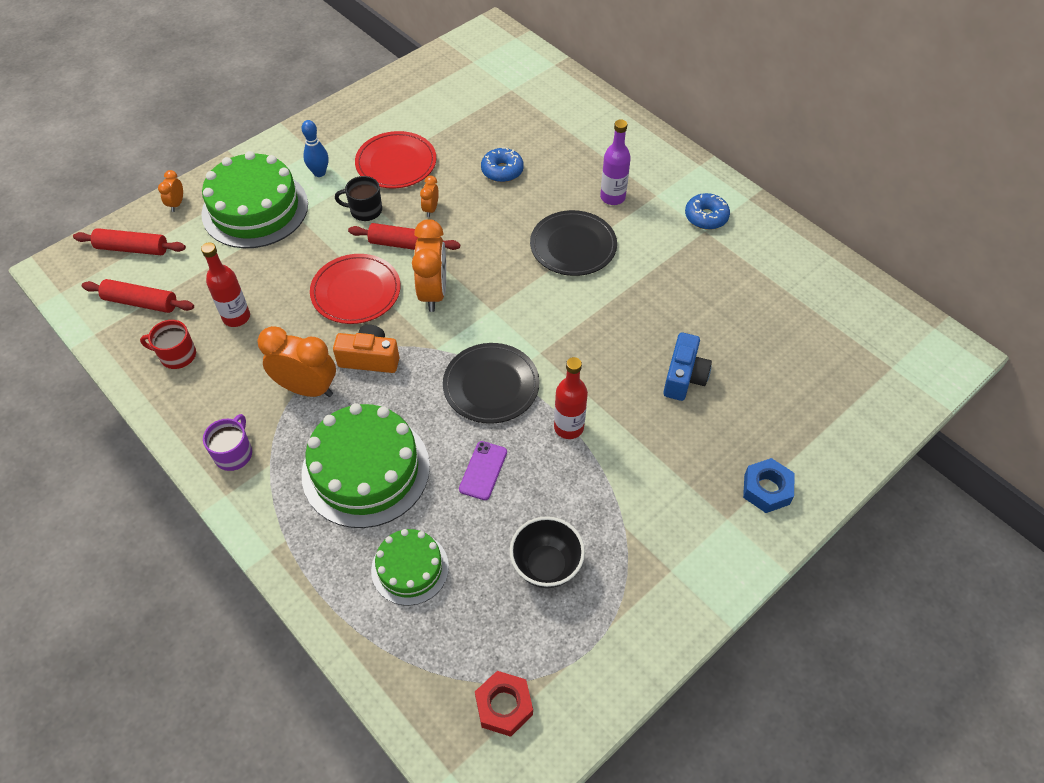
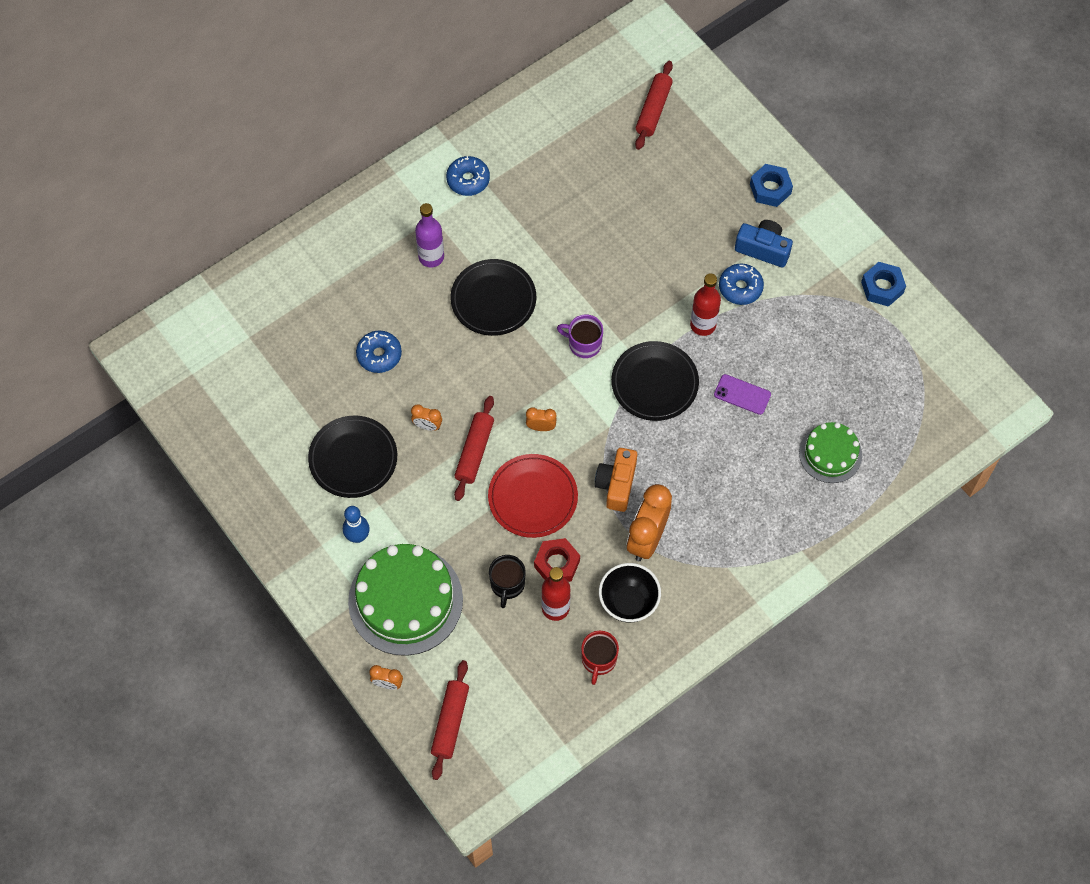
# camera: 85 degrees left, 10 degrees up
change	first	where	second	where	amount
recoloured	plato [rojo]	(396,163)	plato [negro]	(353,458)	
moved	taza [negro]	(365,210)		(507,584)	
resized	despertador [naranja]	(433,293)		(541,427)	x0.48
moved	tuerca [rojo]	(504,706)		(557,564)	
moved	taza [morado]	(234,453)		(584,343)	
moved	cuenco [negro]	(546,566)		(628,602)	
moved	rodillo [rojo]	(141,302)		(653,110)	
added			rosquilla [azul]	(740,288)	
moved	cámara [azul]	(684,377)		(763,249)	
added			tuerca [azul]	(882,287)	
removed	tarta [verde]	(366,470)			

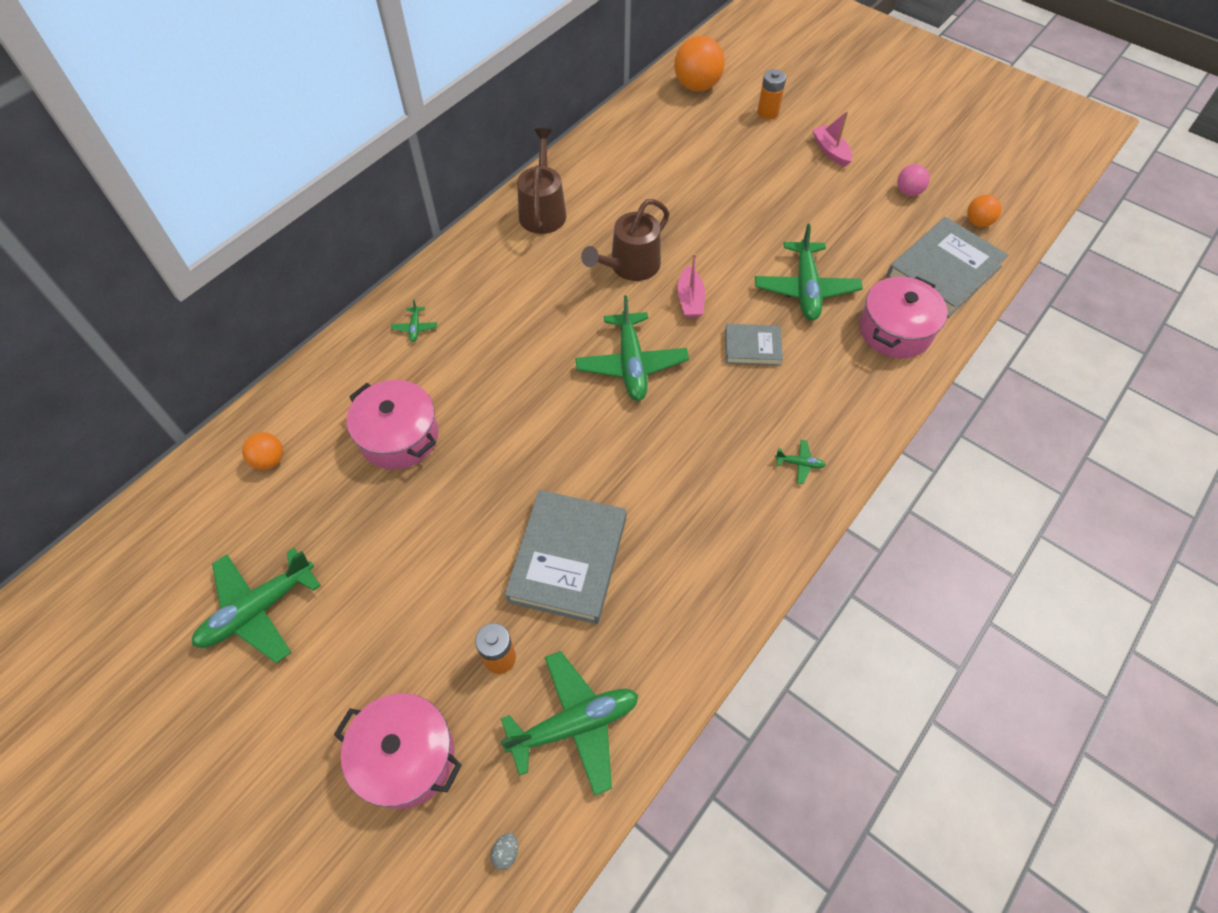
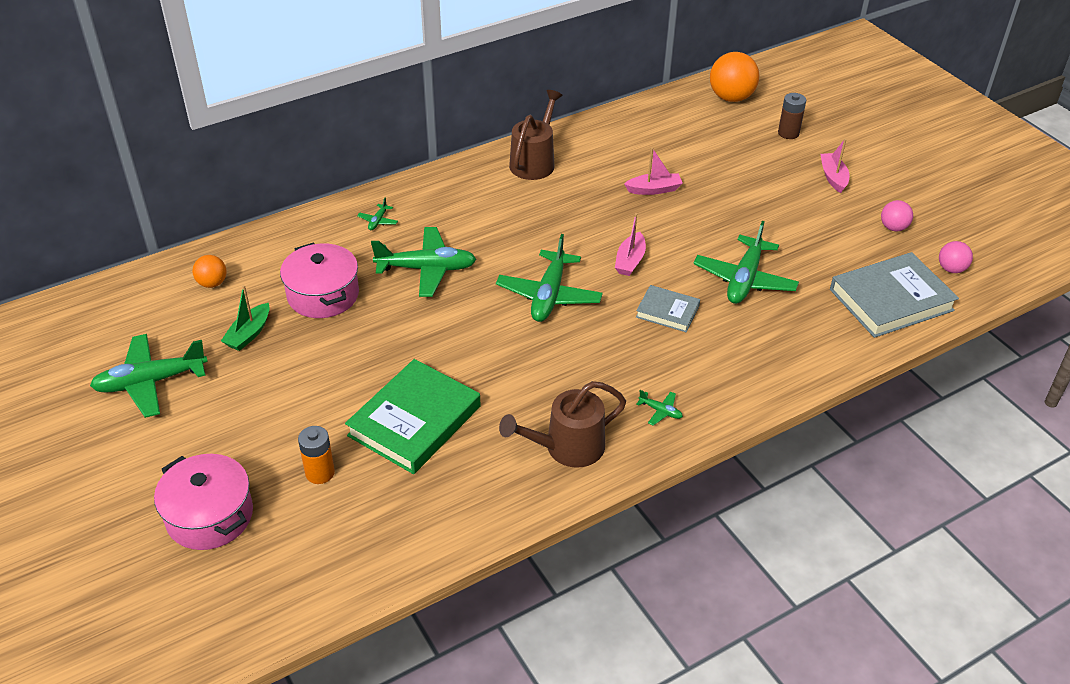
# camera: 20 degrees right, 15 degrees down
change	first	where	second	where	amount
added			barco [verde]	(249,334)	
recoloured	libro [gris]	(568,559)	libro [verde]	(414,421)	
moved	avión [verde]	(574,724)		(426,269)	
moved	regadera [marrón]	(630,266)		(567,447)	
added			barco [rosa]	(654,189)	
recoloured	pila [naranja]	(767,112)	pila [marrón]	(788,133)	
recoloured	pelota [naranja]	(978,222)	pelota [rosa]	(951,269)	
removed	huevo [gris]	(506,852)			
removed	olla [rosa]	(895,330)			

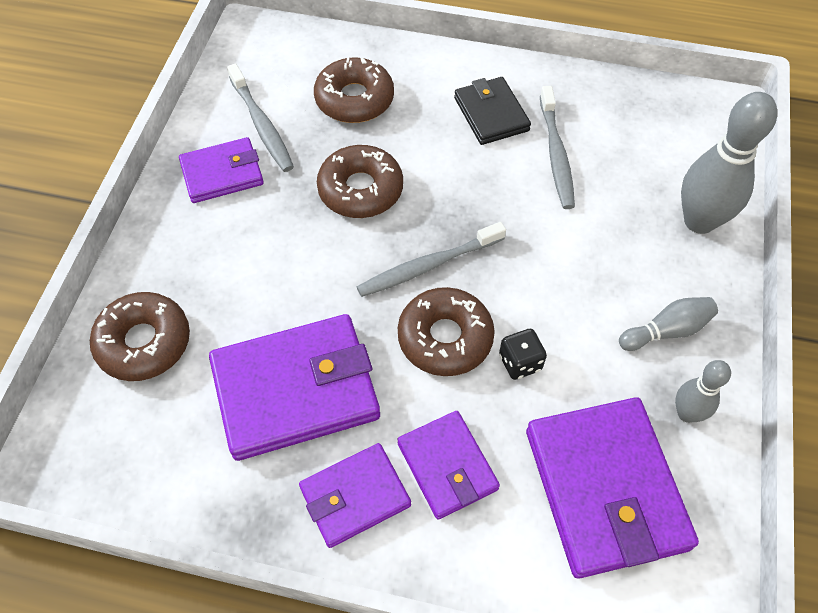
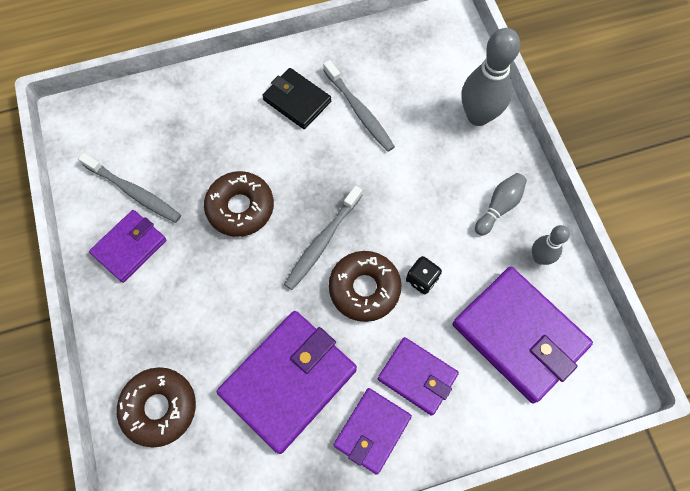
# camera: 30 degrees left, 10 degrees up
change	first	where	second	where	amount
removed	rosquilla [marrón]	(354,99)			

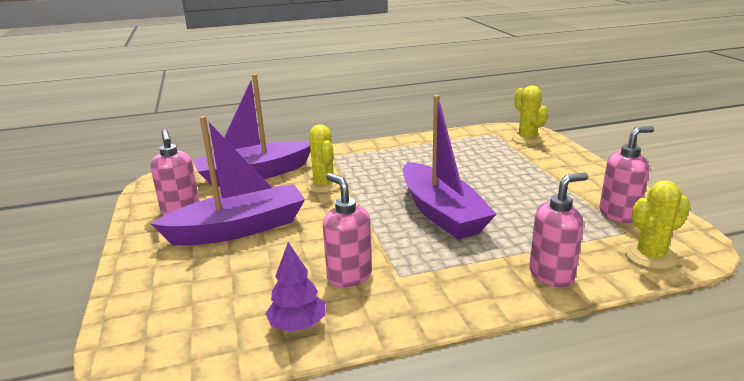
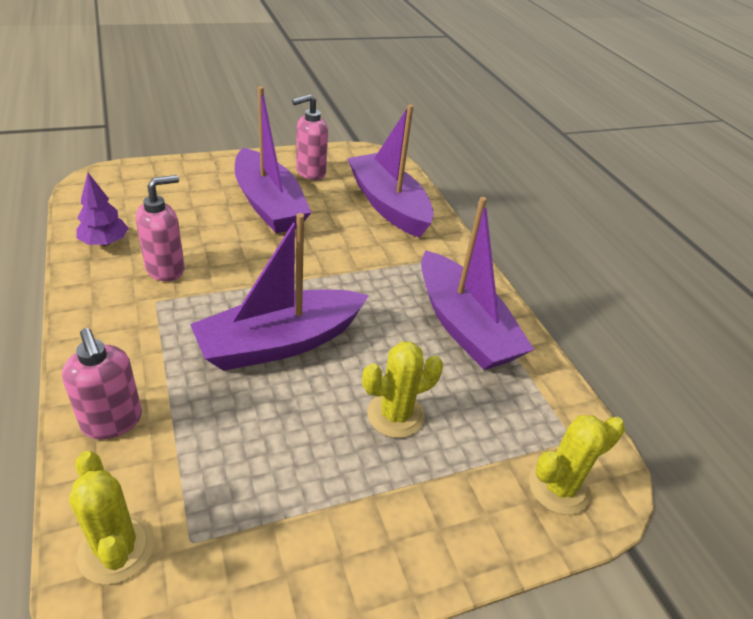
# camera: 80 degrees right, 15 degrees up
change	first	where	second	where	amount
moved	cactus [amarillo]	(324,185)		(395,415)	
added			barco [morado]	(463,325)	
removed	dispensador de jabón [rosa]	(619,214)			

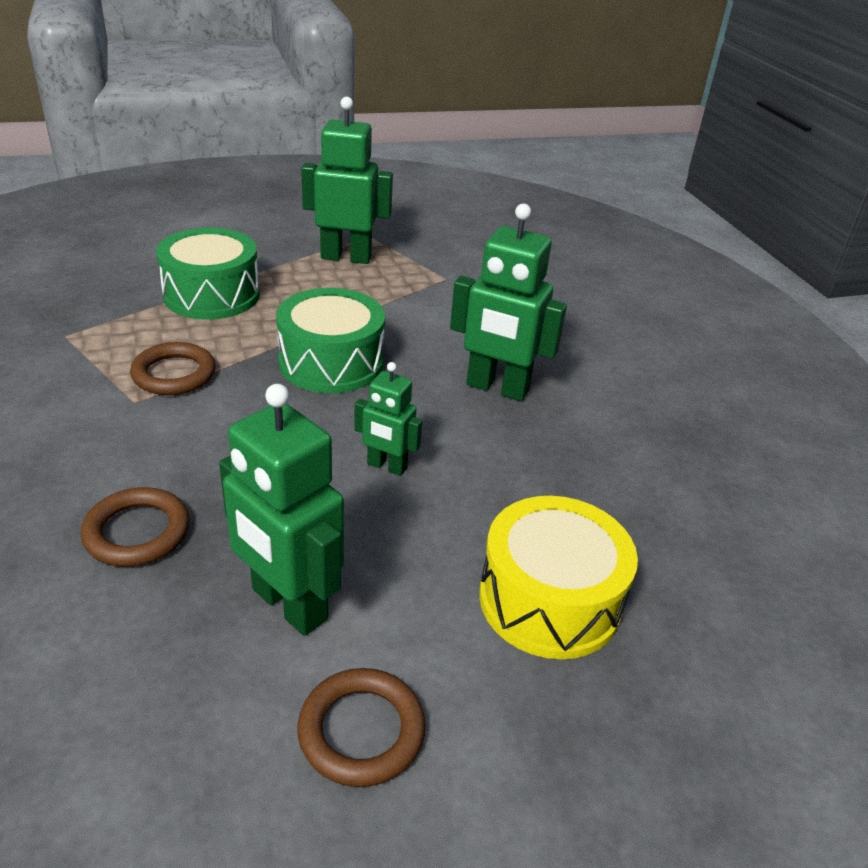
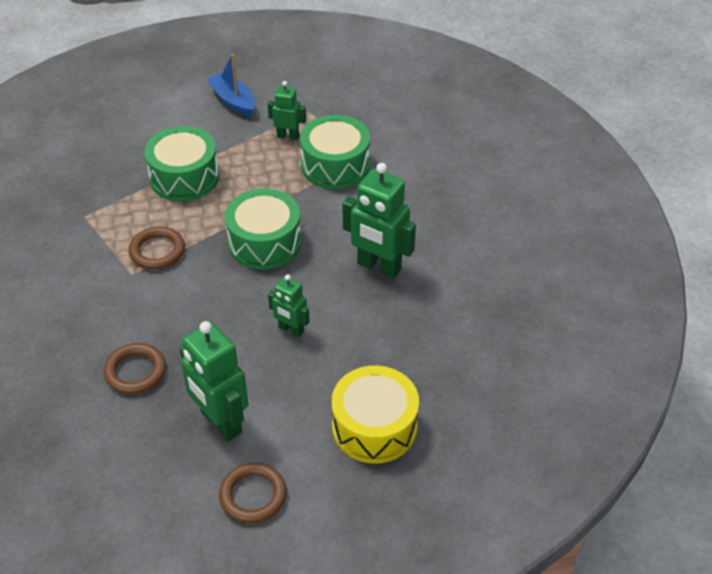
# camera: 10 degrees right, 10 degrees up
change	first	where	second	where	amount
added			barco [azul]	(233,101)	
resized	robot [verde]	(346,257)		(288,136)	x0.56
added			tambor [verde]	(335,165)	

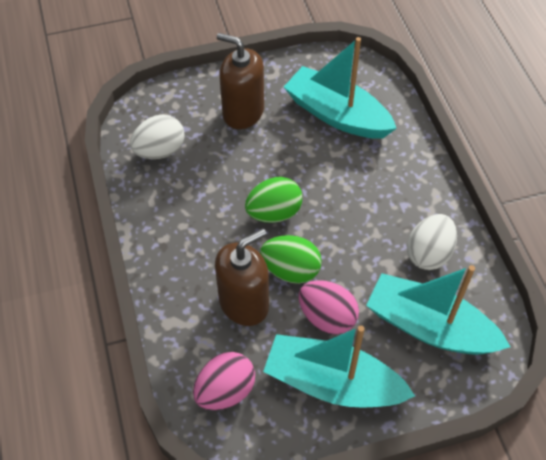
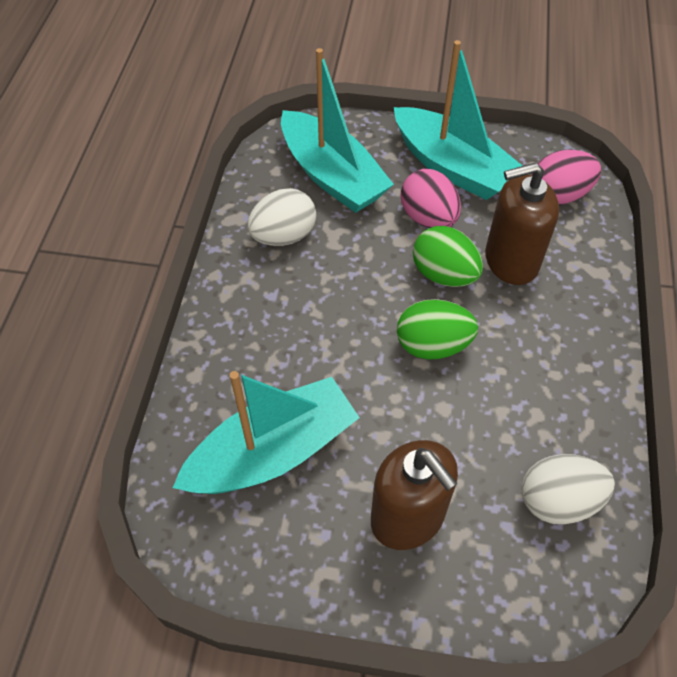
# camera: 155 degrees left, 0 degrees up
change	first	where	second	where	amount
turned	barco [turquesa]	(337,115)		(272,452)	90 degrees counterclockwise

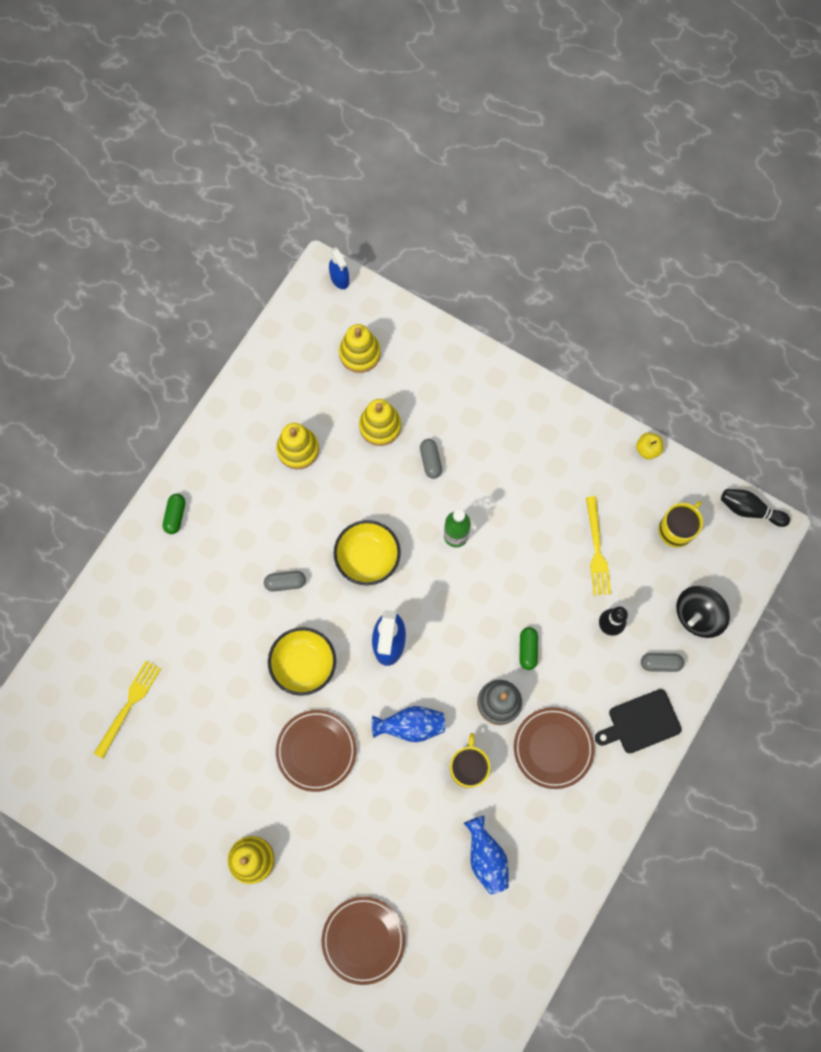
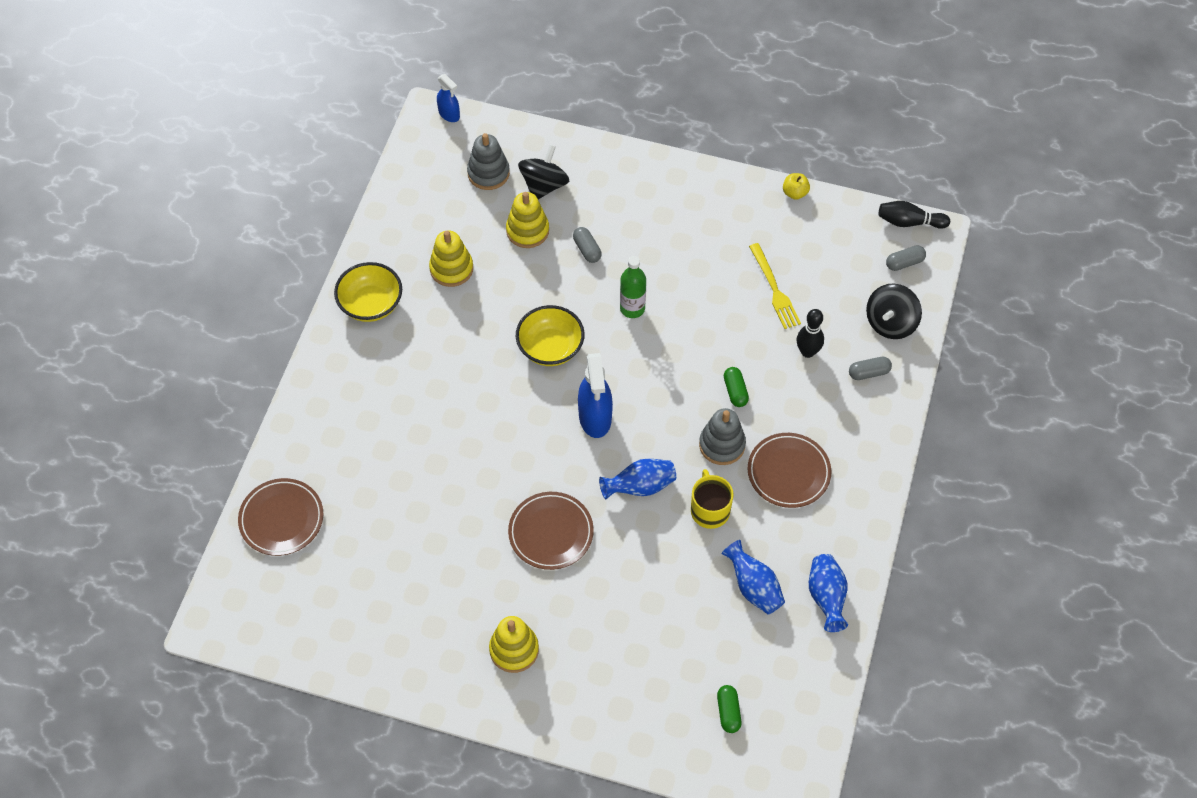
# camera: 15 degrees left, 15 degrees down
change	first	where	second	where	amount
moved	plato [marrón]	(363,939)		(281,519)	
moved	cuenco [amarillo]	(304,664)		(371,304)	
recoloured	juguete apilable [amarillo]	(360,353)	juguete apilable [gris]	(488,173)	
added			peonza [negro]	(544,185)	
moved	cápsula [verde]	(175,516)		(728,712)	
added			florero [azul]	(826,597)	
moved	cápsula [gris]	(285,582)		(904,263)	
removed	tenedor [amarillo]	(129,705)			
removed	tabla de cortar [negro]	(641,722)			
removed	taza [amarillo]	(676,529)			

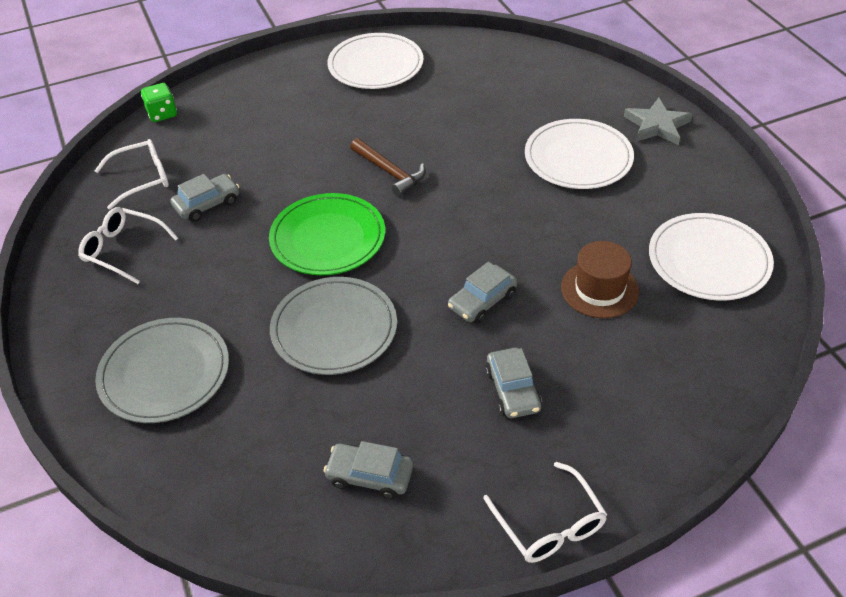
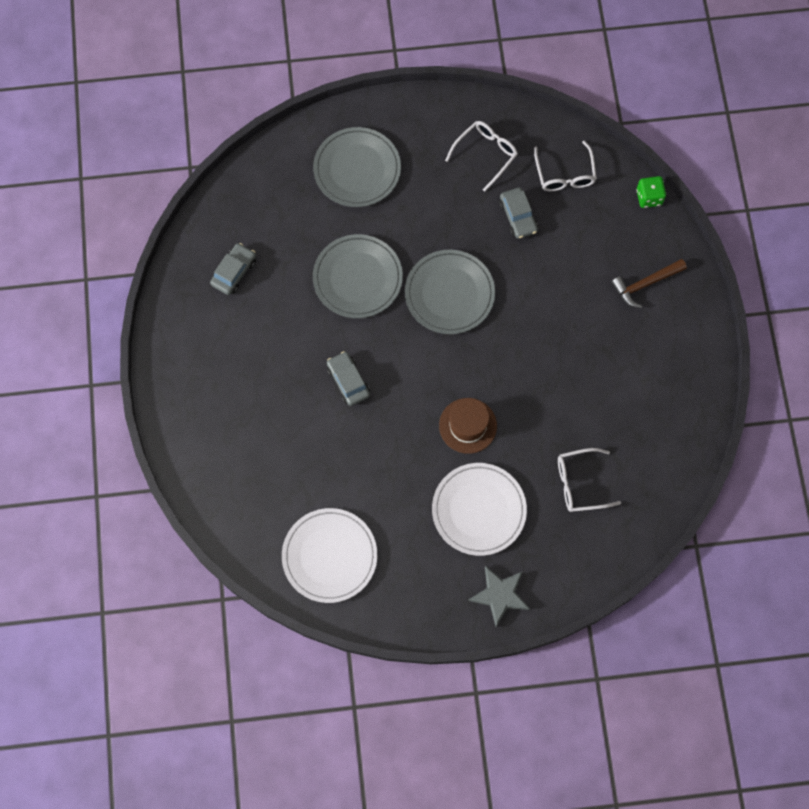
# camera: 105 degrees right, 25 degrees up
change	first	where	second	where	amount
recoloured	plato [verde]	(328,238)	plato [gris]	(449,293)	
moved	sombrero [marrón]	(599,289)		(468,425)	
moved	gafas [blanco]	(550,525)		(580,483)	
moved	martillo [marrón]	(389,172)		(645,284)	
removed	plato [blanco]	(375,65)			
removed	coche [gris]	(513,390)			

